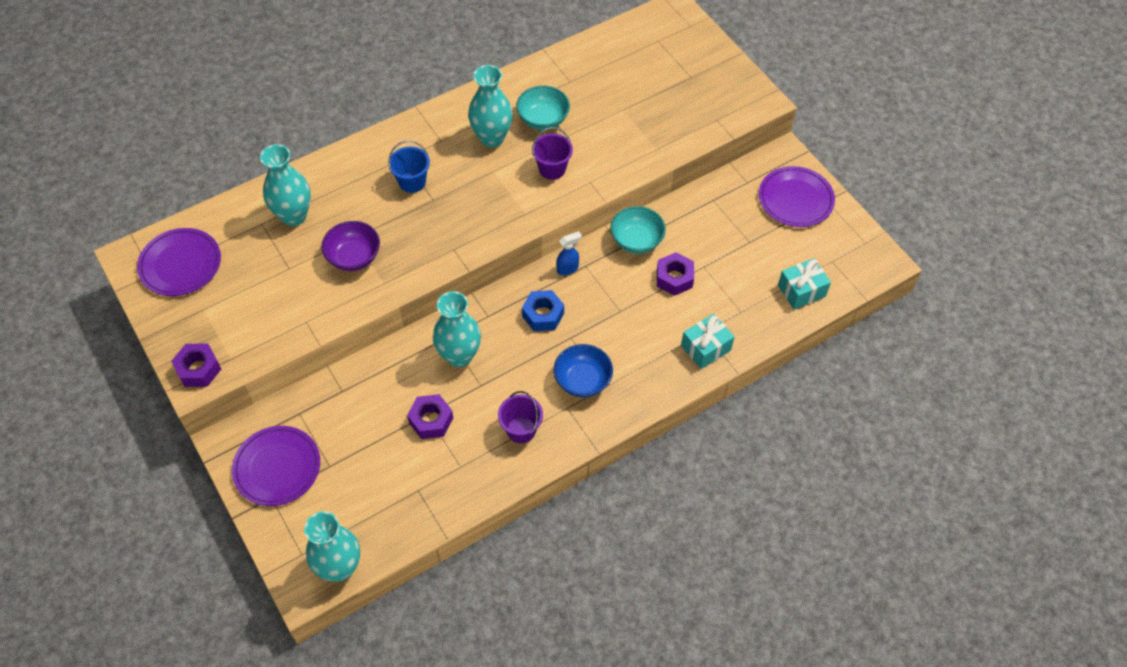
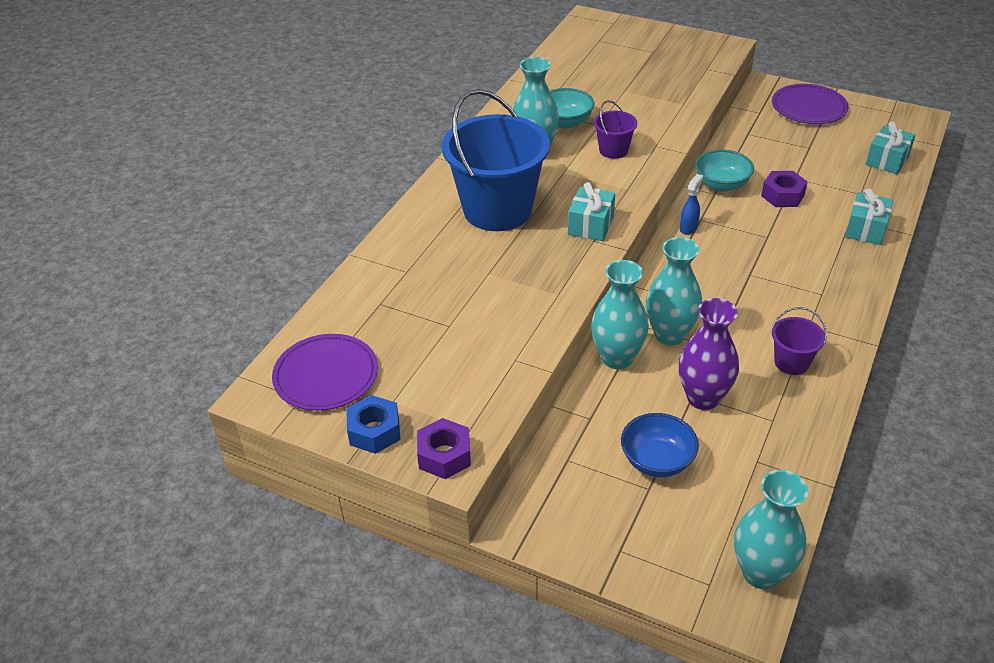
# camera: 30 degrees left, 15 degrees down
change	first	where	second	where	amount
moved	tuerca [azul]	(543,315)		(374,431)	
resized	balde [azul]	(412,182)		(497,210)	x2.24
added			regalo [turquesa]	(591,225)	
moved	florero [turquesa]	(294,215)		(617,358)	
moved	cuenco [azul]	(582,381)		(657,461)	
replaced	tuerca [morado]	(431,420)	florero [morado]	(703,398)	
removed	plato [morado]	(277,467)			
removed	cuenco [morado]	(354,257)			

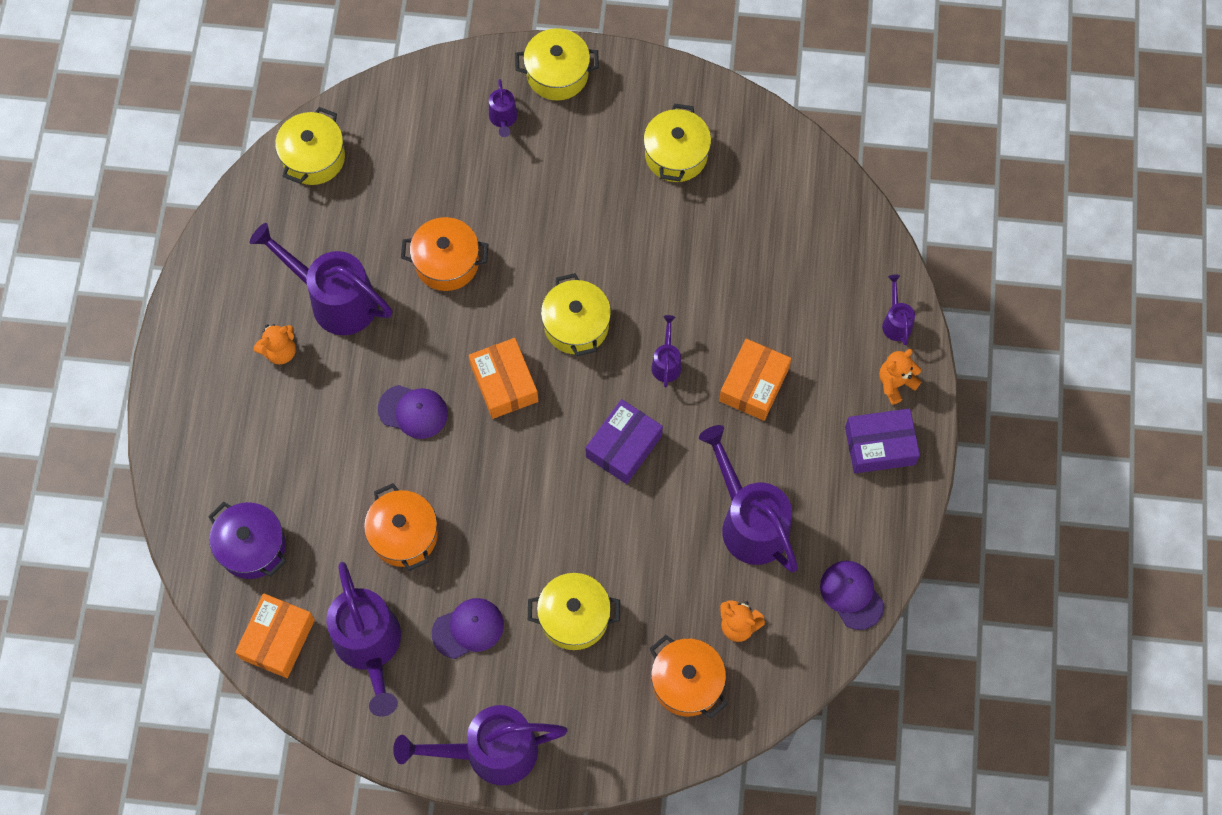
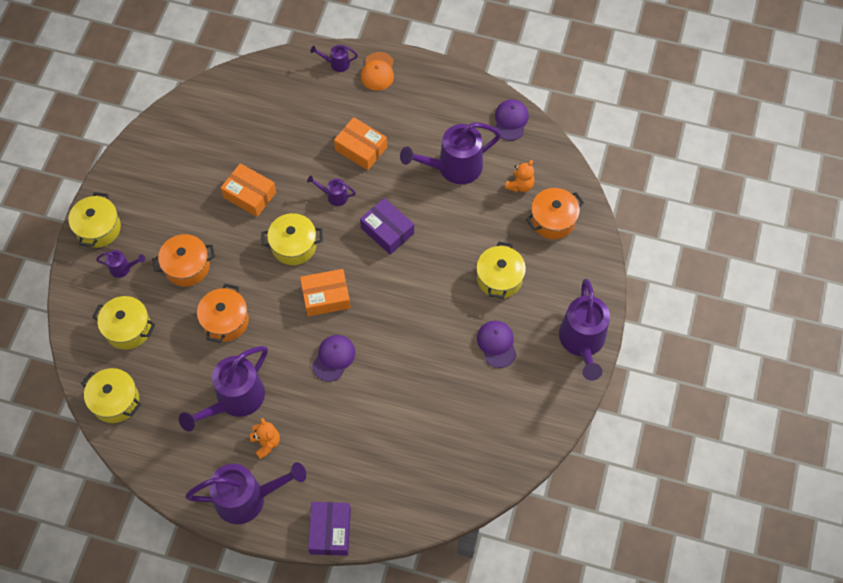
# camera: 80 degrees left, 5 degrees down
change	first	where	second	where	amount
moved	olla [amarillo]	(676,155)		(128,328)	
moved	olla [naranja]	(404,535)		(187,266)	
moved	regadera [morado]	(370,647)		(248,498)	
moved	caja [naranja]	(277,639)		(249,195)	
moved	caja [morado]	(880,446)		(330,531)	
replaced	osito [naranja]	(895,383)	gorra [naranja]	(377,72)	
turned	gorra [morado]	(851,595)		(511,120)	120 degrees clockwise
removed	olla [morado]	(252,547)			

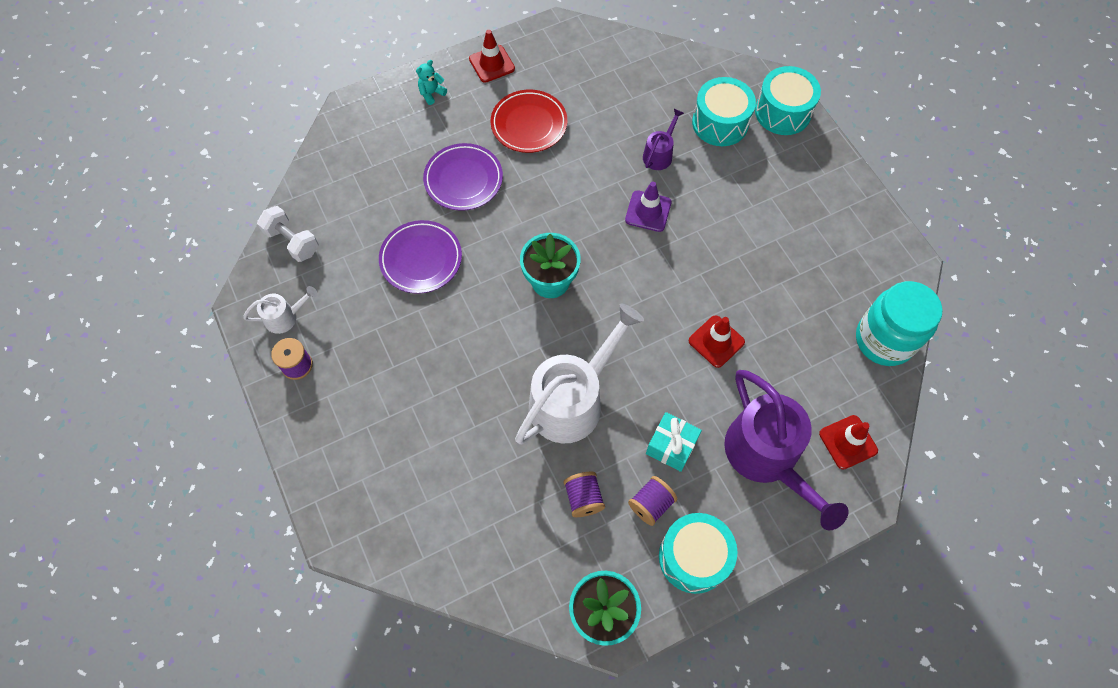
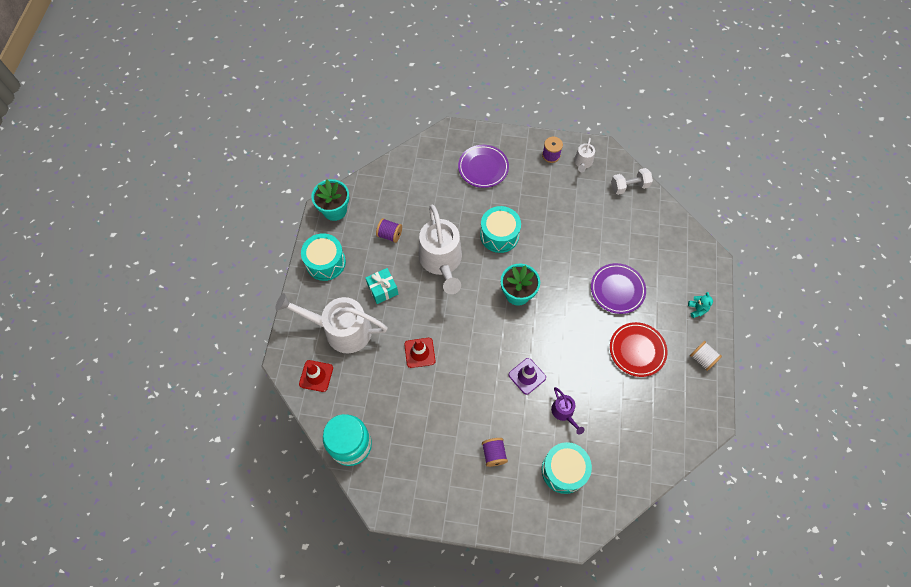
# camera: 125 degrees right, 0 degrees up
change	first	where	second	where	amount
recoloured	regadera [morado]	(767,457)	regadera [blanco]	(341,330)	
moved	plato [morado]	(421,259)		(483,168)	
moved	tambor [turquesa]	(783,112)		(499,235)	
moved	carrete [morado]	(651,504)		(494,454)	
replaced	cono de tráfico [rojo]	(492,64)	carrete [blanco]	(702,359)	

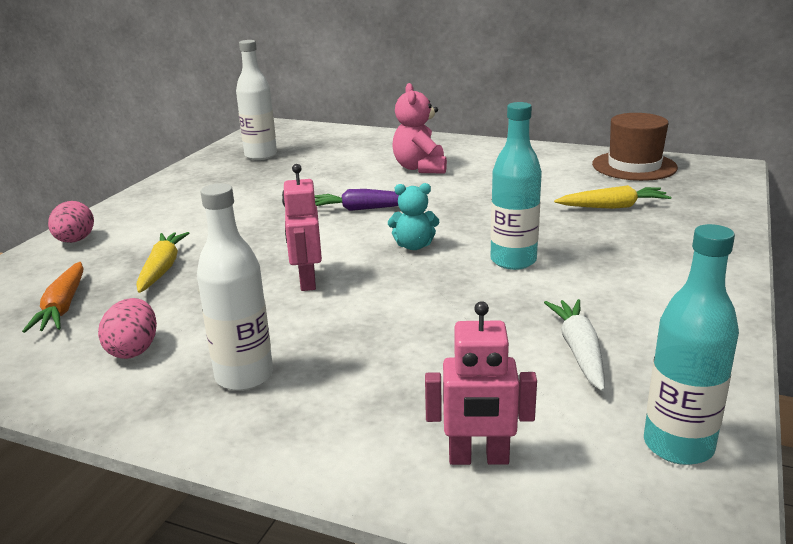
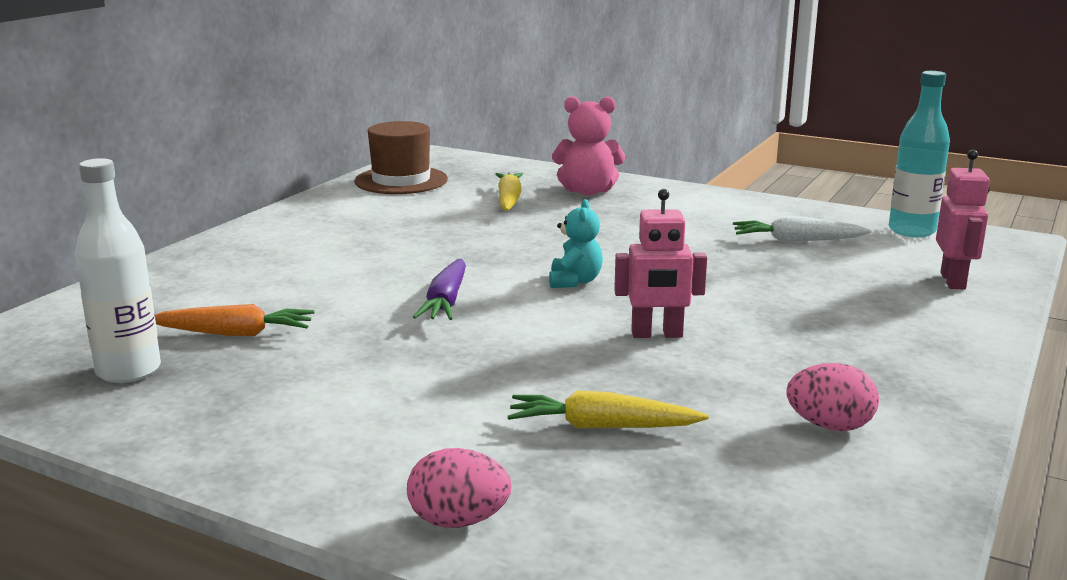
# camera: 85 degrees left, 5 degrees down
change	first	where	second	where	amount
moved	zanahoria [naranja]	(63,307)		(234,333)	
moved	osito [rosa]	(420,168)		(588,191)	
removed	botella [blanco]	(244,376)			
removed	botella [turquesa]	(513,261)			

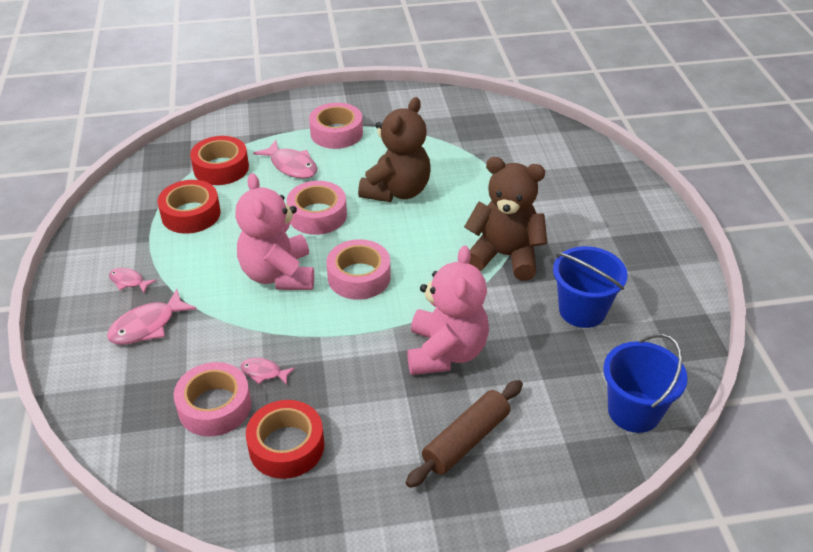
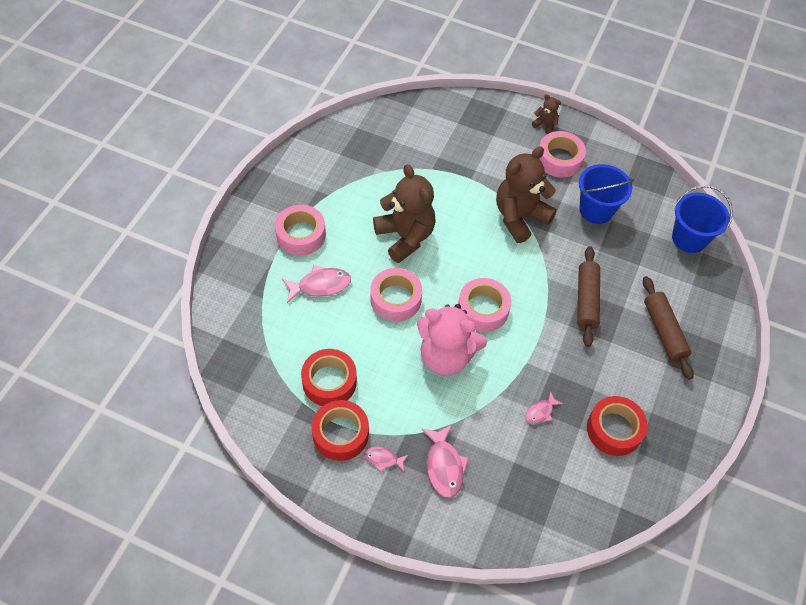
# camera: 60 degrees left, 15 degrees up
change	first	where	second	where	amount
moved	cinta adhesiva [rojo]	(221,168)		(340,434)	
turned	pez [rosa]	(129,281)		(383,459)	45 degrees clockwise
added			osito [marrón]	(545,125)	
moved	cinta adhesiva [rosa]	(214,406)		(559,159)	
replaced	osito [rosa]	(446,352)	rodillo [marrón]	(586,300)	

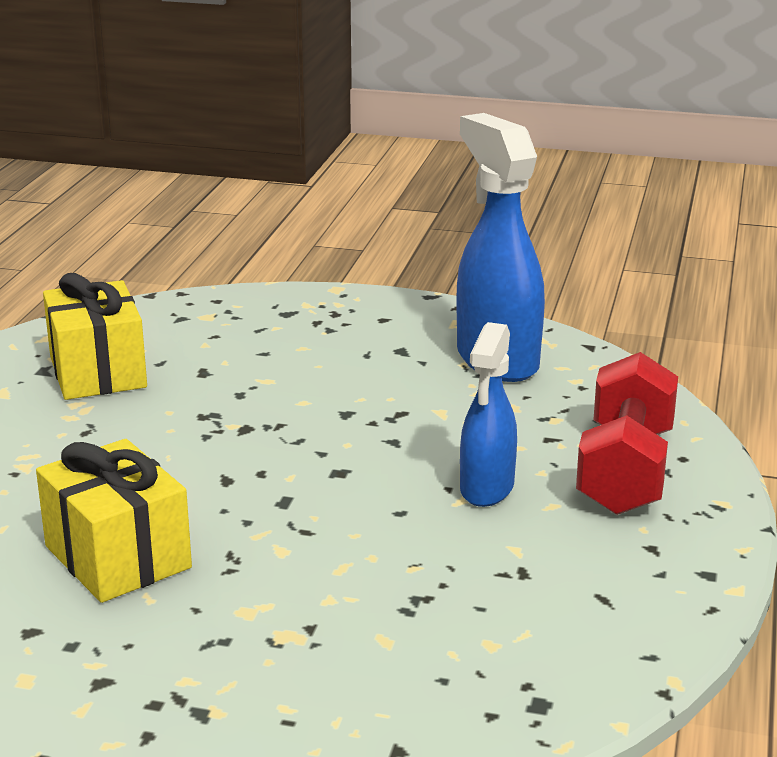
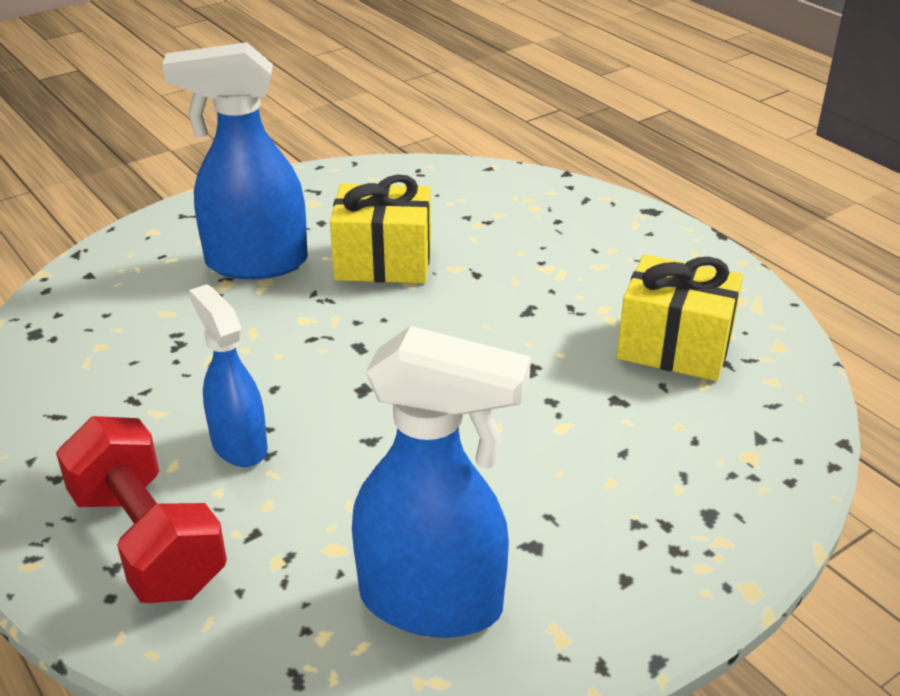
# camera: 130 degrees right, 10 degrees up
change	first	where	second	where	amount
added			pulverizador [azul]	(255,263)	

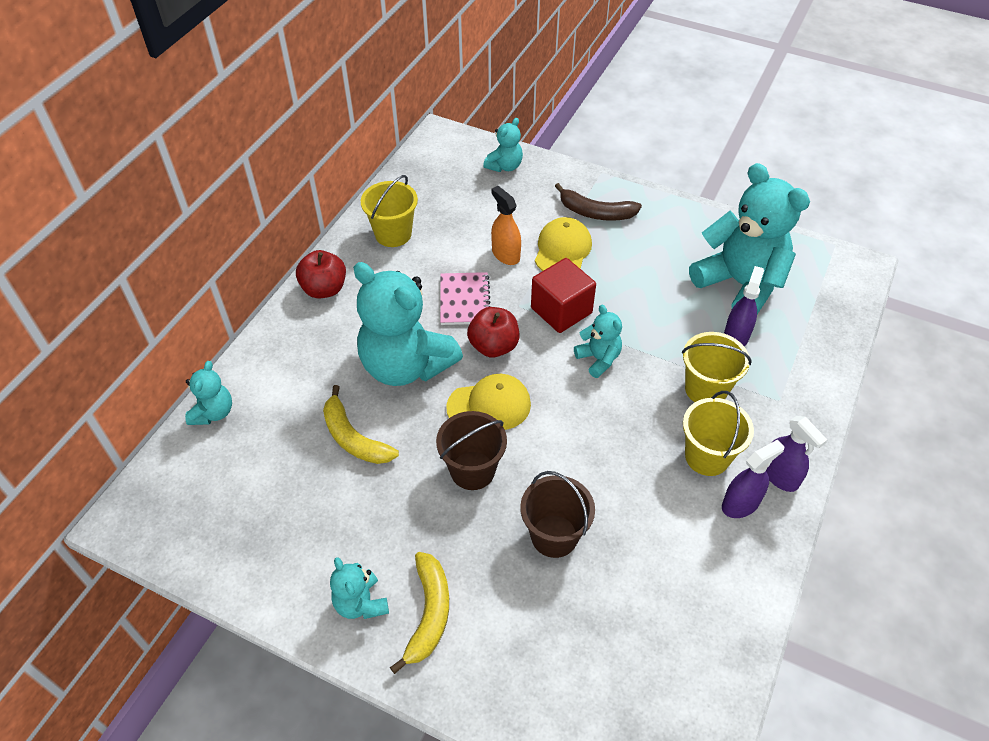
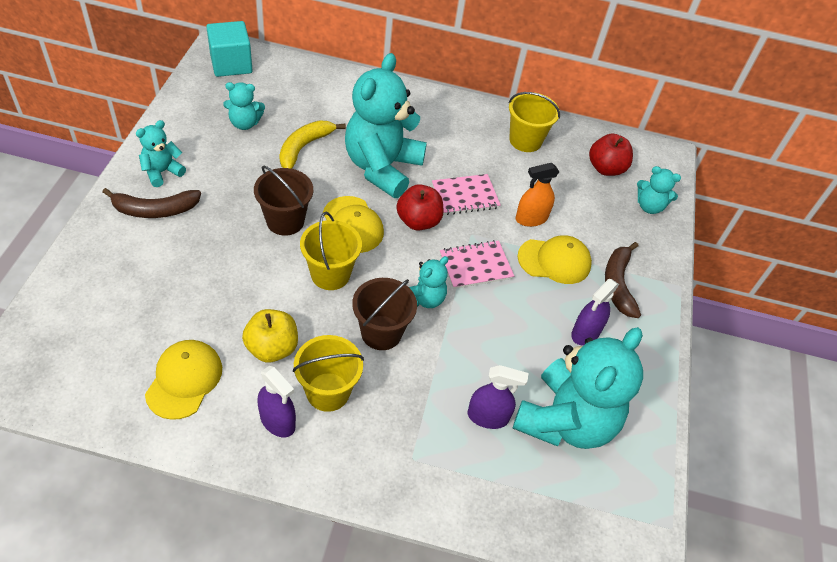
# camera: 70 degrees right, 0 degrees up
change	first	where	second	where	amount
recoloured	plátano [amarillo]	(428,614)	plátano [marrón]	(154,210)	
added			gorra [amarillo]	(184,380)	
added			cubo [turquesa]	(231,64)	
moved	osito [turquesa]	(213,412)		(245,123)	
added			manzana [amarillo]	(272,348)	
moved	balde [amarillo]	(706,389)		(330,274)	
moved	balde [marrón]	(554,536)		(381,332)	
replaced	cubo [rojo]	(561,310)	cuaderno [rosa]	(475,266)	
turned	pulverizador [naranja]	(505,254)		(531,219)	150 degrees counterclockwise
moved	pulverizador [morado]	(779,476)		(585,333)	
moved	manzana [rojo]	(324,289)		(605,168)	

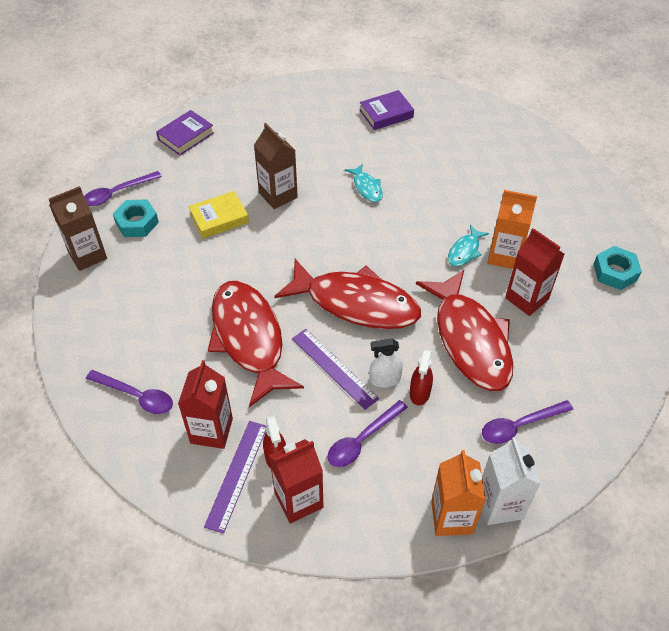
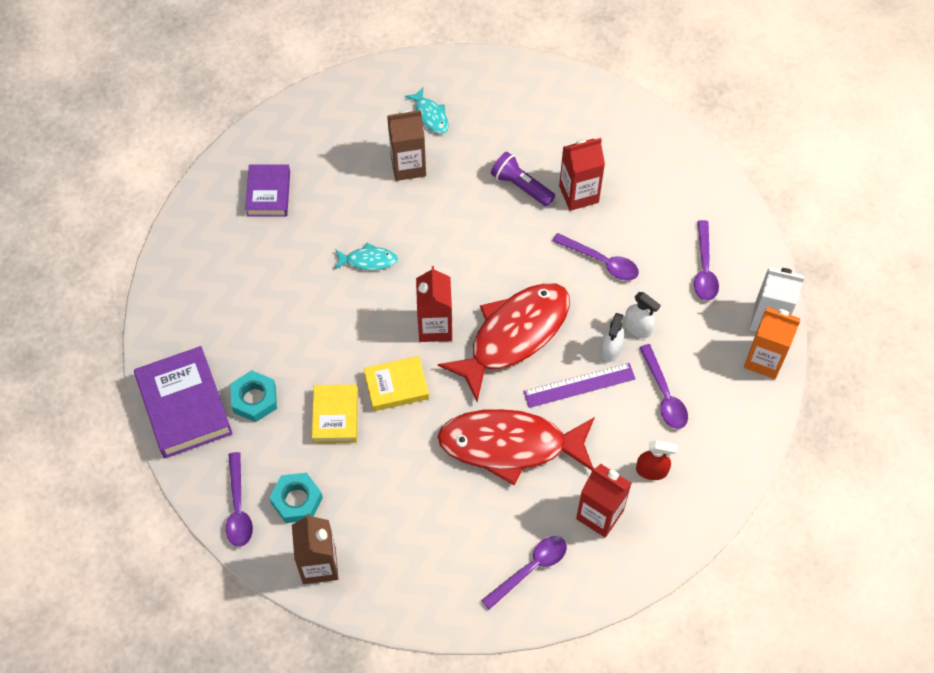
# camera: 65 degrees left, 10 degrees up
change	first	where	second	where	amount
resized	libro [morado]	(186,136)		(184,406)	x1.64
moved	tuerca [turquesa]	(615,272)		(254,399)	
added			libro [amarillo]	(396,386)	
moved	cartón de leche [marrón]	(278,195)		(408,166)	
moved	pez [turquesa]	(465,251)		(430,115)	
moved	cartón de leche [rojo]	(298,500)		(435,327)	
replaced	cartón de leche [naranja]	(504,256)	lámpara de mano [morado]	(521,186)	
replaced	pez [rojo]	(470,340)	cuchara [morado]	(601,261)	
recoloured	pulverizador [rojo]	(419,393)	pulverizador [blanco]	(638,328)	
removed	regla [morado]	(237,475)			

